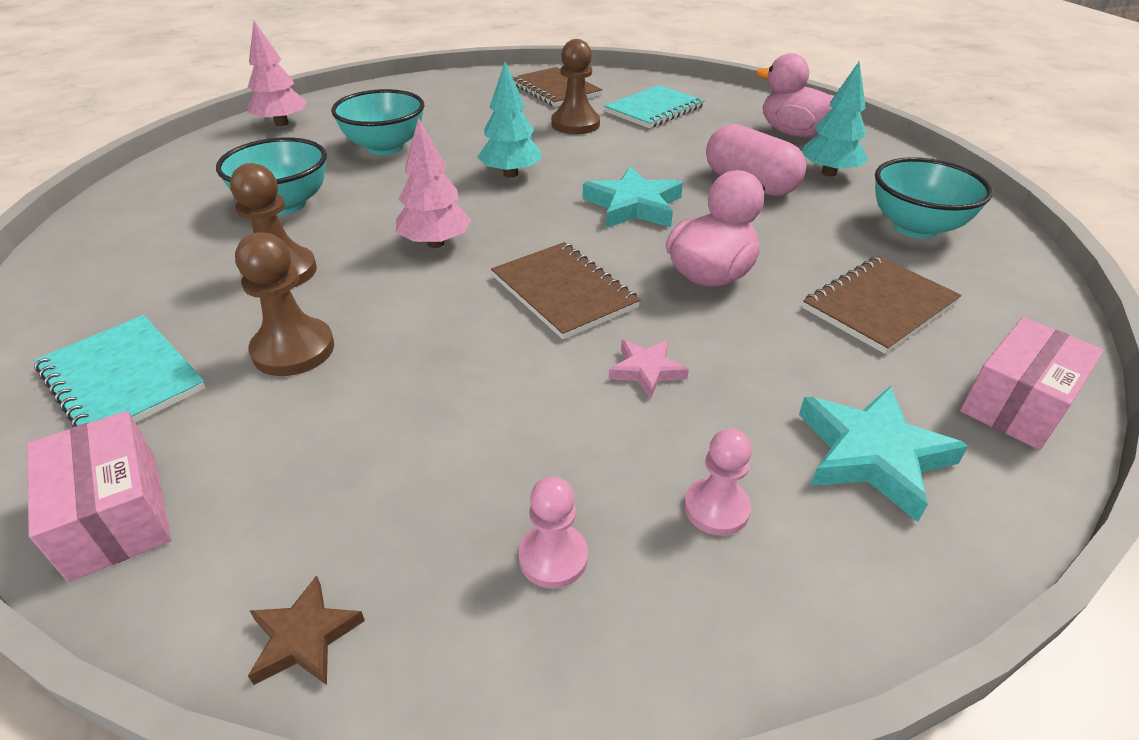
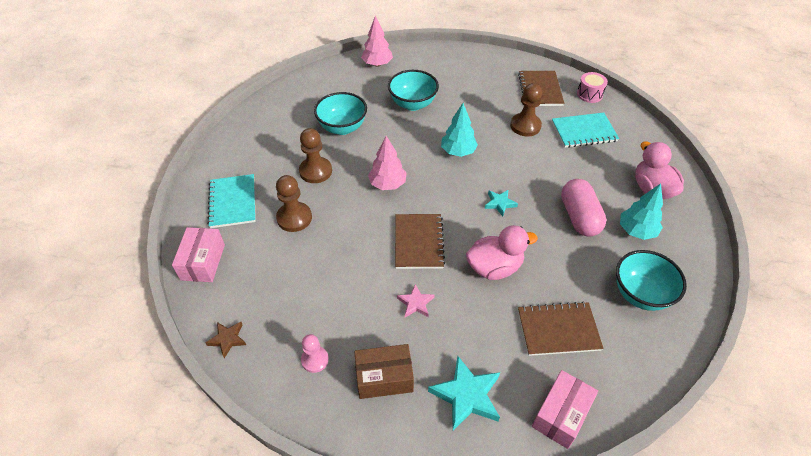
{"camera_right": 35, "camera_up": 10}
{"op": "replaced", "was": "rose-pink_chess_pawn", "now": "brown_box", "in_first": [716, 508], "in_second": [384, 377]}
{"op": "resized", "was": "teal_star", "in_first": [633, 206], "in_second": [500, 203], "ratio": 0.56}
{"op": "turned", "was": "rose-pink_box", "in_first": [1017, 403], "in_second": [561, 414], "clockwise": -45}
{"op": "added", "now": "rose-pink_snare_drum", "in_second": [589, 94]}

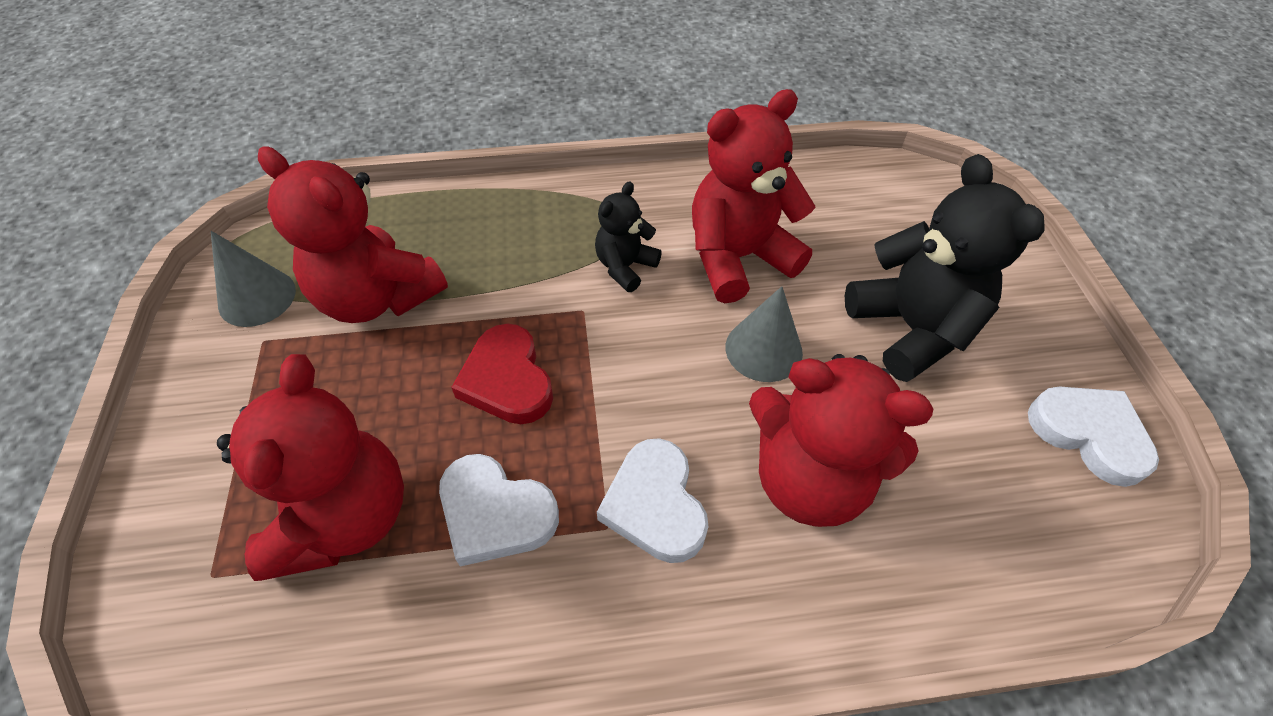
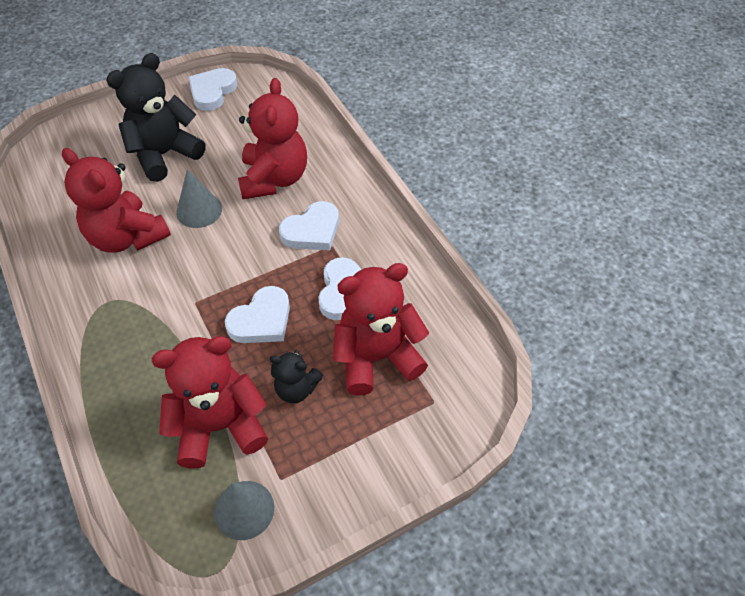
{"camera_right": -110, "camera_up": 0}
{"op": "turned", "was": "scarlet_stuffed_bear", "in_first": [377, 297], "in_second": [219, 426], "clockwise": -120}
{"op": "recoloured", "was": "scarlet_heart_shape", "now": "white_heart_shape", "in_first": [507, 380], "in_second": [261, 320]}
{"op": "moved", "was": "black_stuffed_bear", "in_first": [625, 267], "in_second": [296, 389]}

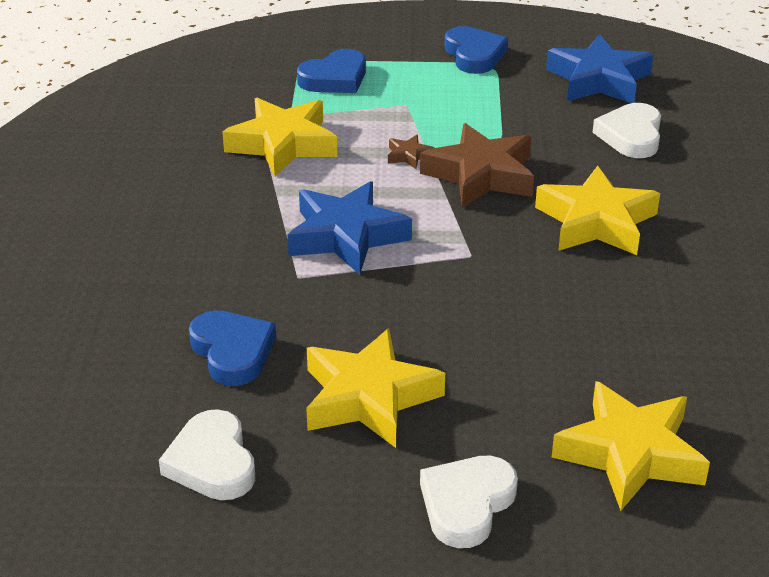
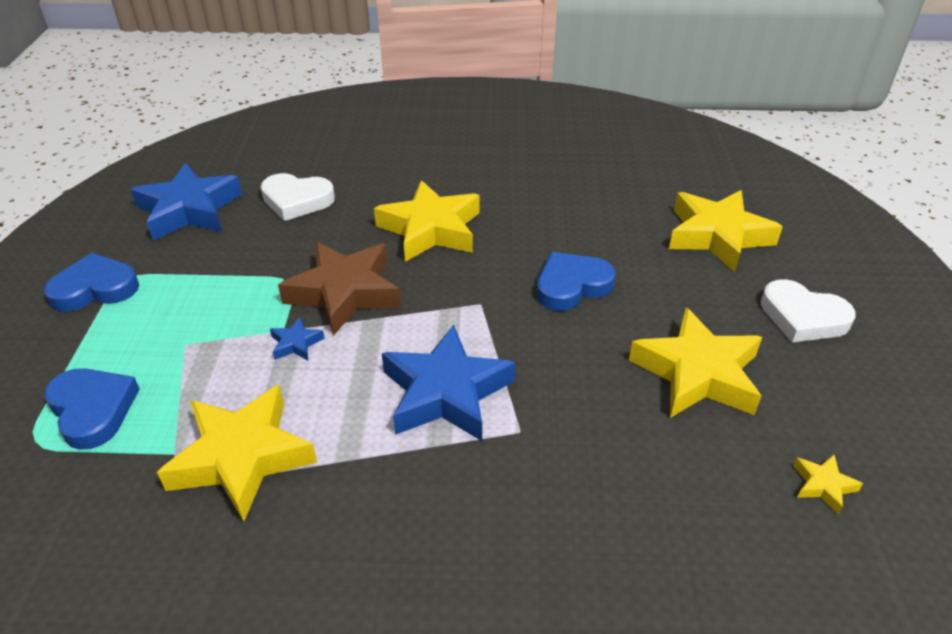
{"camera_right": -90, "camera_up": 5}
{"op": "recoloured", "was": "brown_star", "now": "blue_star", "in_first": [409, 156], "in_second": [296, 343]}
{"op": "moved", "was": "blue_heart_shape", "in_first": [232, 352], "in_second": [571, 286]}
{"op": "replaced", "was": "white_heart_shape", "now": "yellow_star", "in_first": [212, 462], "in_second": [823, 485]}

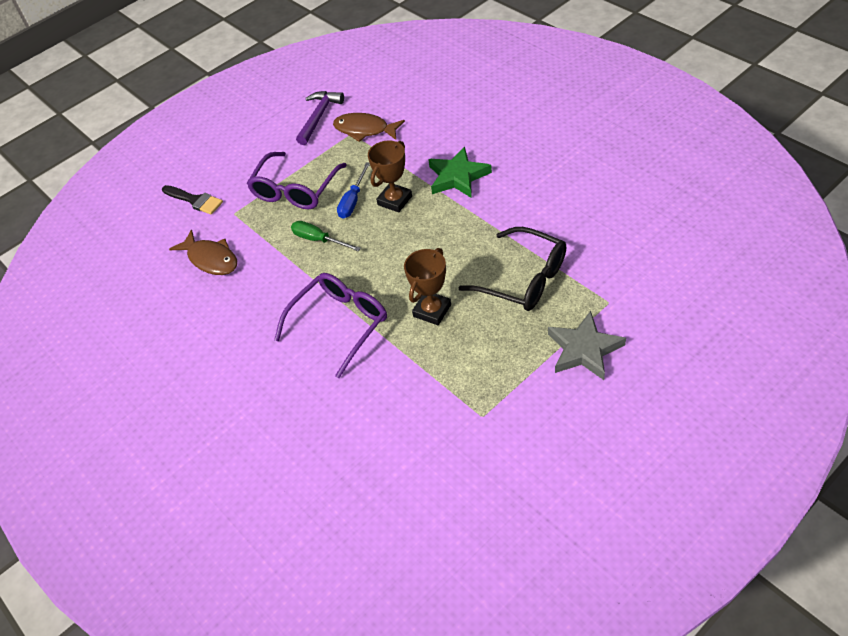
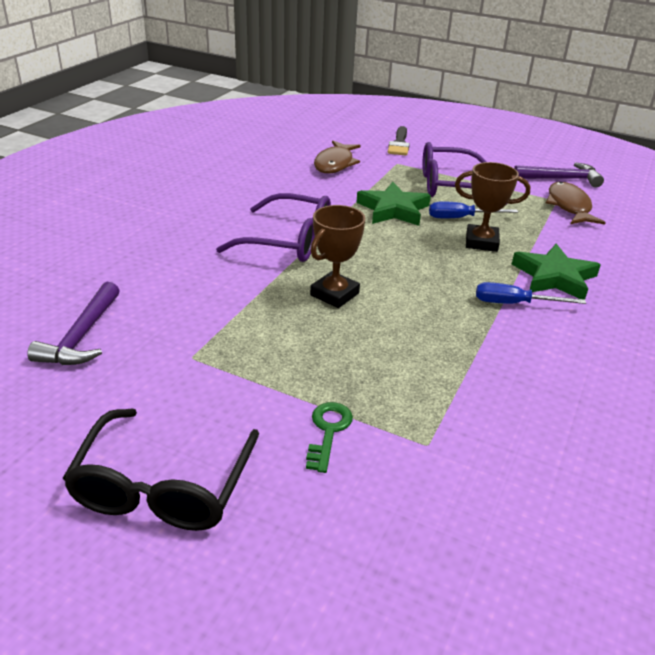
{"camera_right": 60, "camera_up": -15}
{"op": "added", "now": "royal_purple_hammer", "in_second": [82, 336]}
{"op": "moved", "was": "black_eyeglasses", "in_first": [524, 279], "in_second": [163, 486]}
{"op": "replaced", "was": "gray_star", "now": "leaf-green_latchkey", "in_first": [584, 349], "in_second": [328, 431]}
{"op": "turned", "was": "brown_award_cup", "in_first": [432, 310], "in_second": [334, 294], "clockwise": -60}
{"op": "replaced", "was": "leaf-green_screwdriver", "now": "leaf-green_star", "in_first": [319, 240], "in_second": [393, 209]}
{"op": "added", "now": "blue_screwdriver", "in_second": [514, 303]}

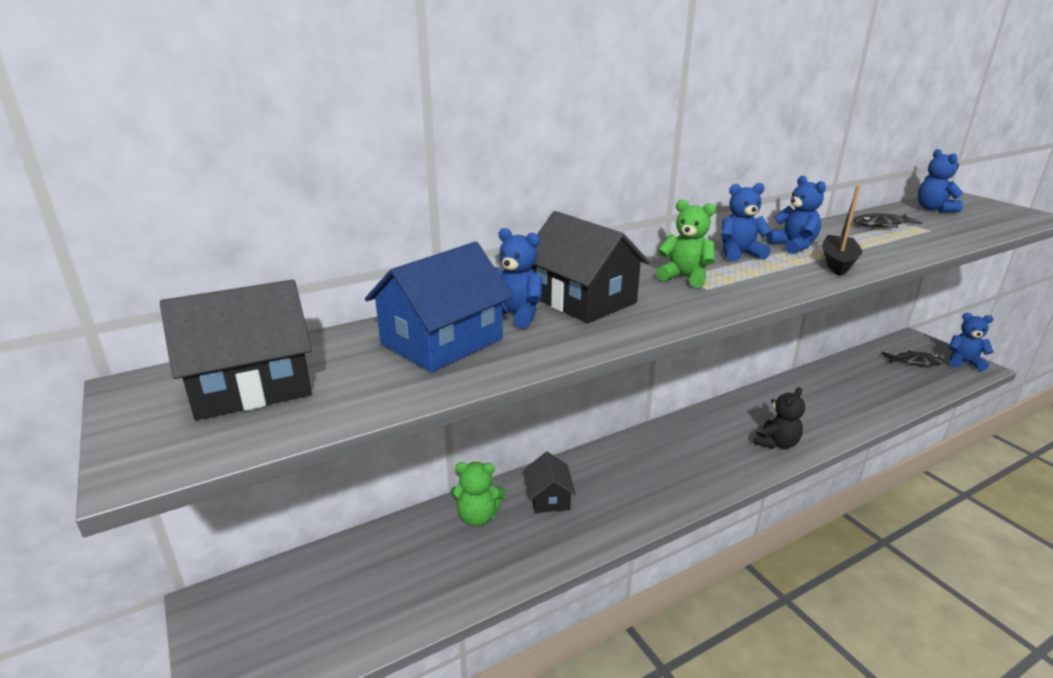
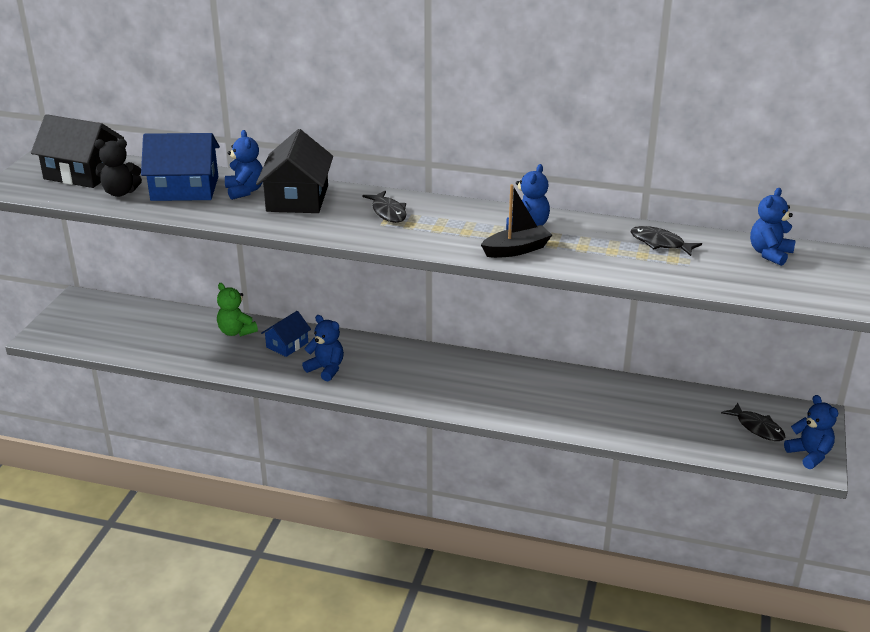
{"camera_right": 45, "camera_up": 5}
{"op": "moved", "was": "black_stuffed_bear", "in_first": [776, 443], "in_second": [120, 192]}
{"op": "recoloured", "was": "black_toy_house", "now": "blue_toy_house", "in_first": [549, 497], "in_second": [287, 345]}
{"op": "moved", "was": "blue_stuffed_bear", "in_first": [739, 254], "in_second": [326, 369]}
{"op": "replaced", "was": "leaf-green_stuffed_bear", "now": "black_fish_figure", "in_first": [684, 277], "in_second": [388, 212]}

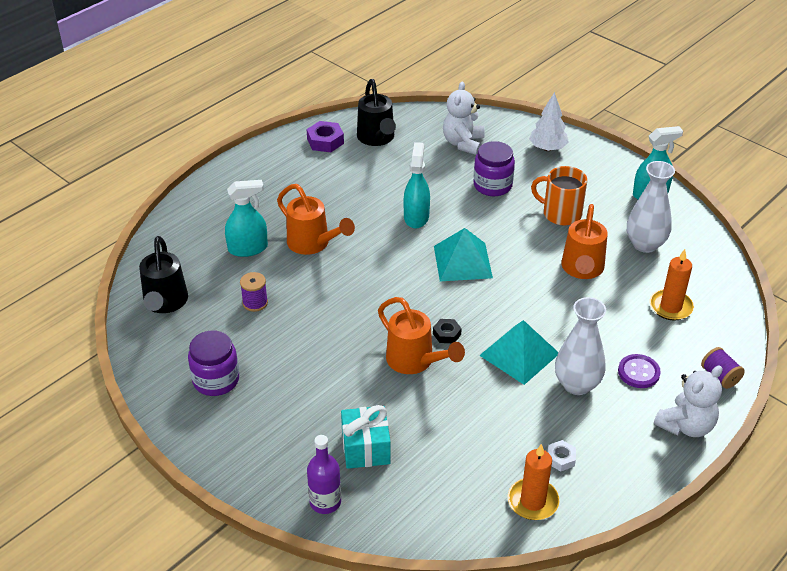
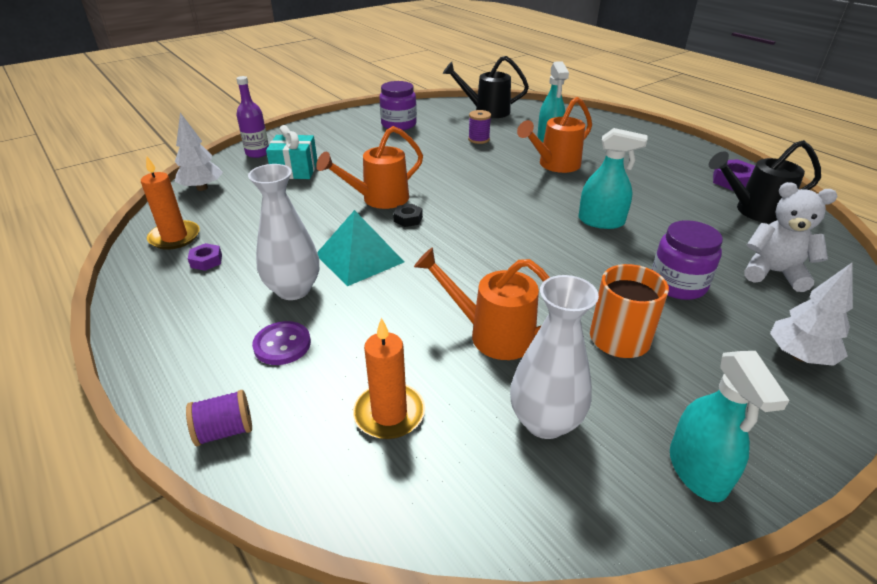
{"camera_right": 100, "camera_up": -5}
{"op": "added", "now": "white_toy_tree", "in_second": [202, 188]}
{"op": "recoloured", "was": "white_nut", "now": "royal_purple_nut", "in_first": [561, 458], "in_second": [206, 261]}
{"op": "removed", "was": "teal_solid_pyramid", "in_first": [462, 261]}
{"op": "removed", "was": "white_stuffed_bear", "in_first": [686, 426]}

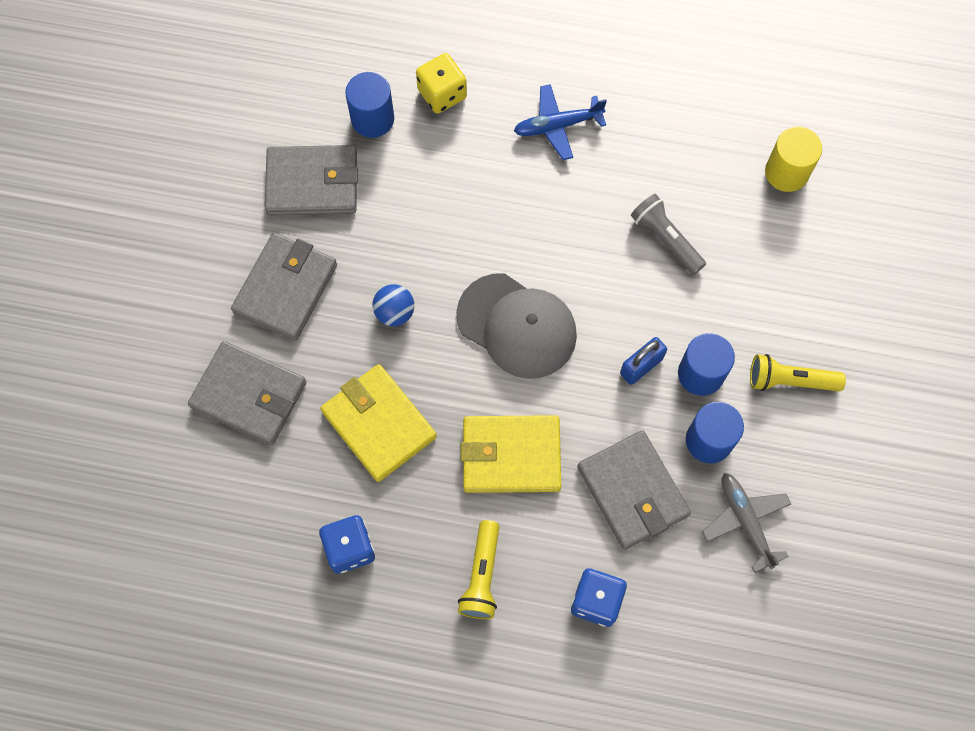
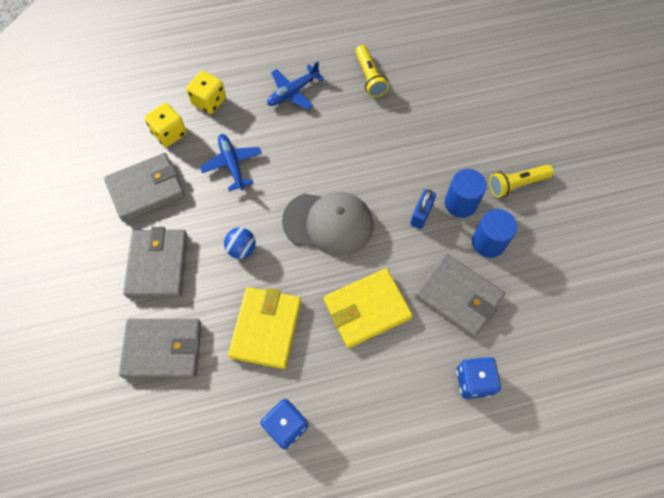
{"camera_right": -25, "camera_up": -5}
{"op": "replaced", "was": "blue_cylinder_shape", "now": "yellow_game_die", "in_first": [372, 119], "in_second": [169, 133]}
{"op": "added", "now": "blue_toy_plane", "in_second": [232, 164]}
{"op": "turned", "was": "yellow_card_wallet", "in_first": [379, 424], "in_second": [266, 328], "clockwise": 75}
{"op": "moved", "was": "yellow_flashlight", "in_first": [481, 576], "in_second": [369, 77]}
{"op": "removed", "was": "gray_flashlight", "in_first": [666, 239]}
{"op": "removed", "was": "gray_toy_plane", "in_first": [745, 521]}
{"op": "removed", "was": "yellow_cylinder_shape", "in_first": [786, 172]}

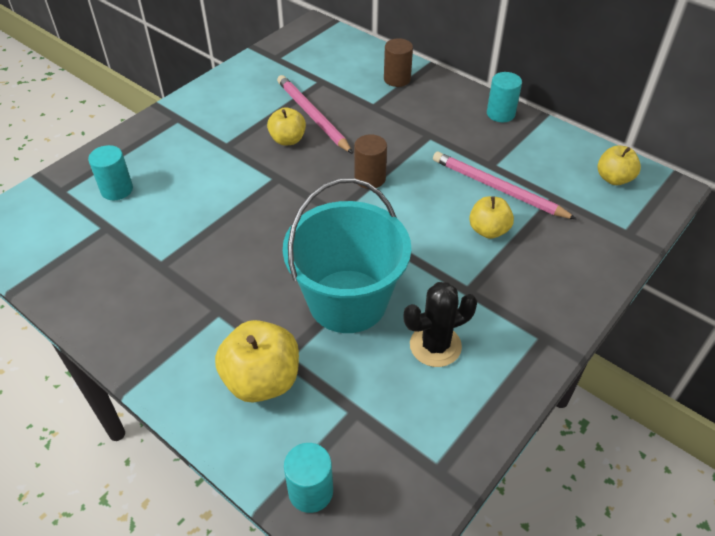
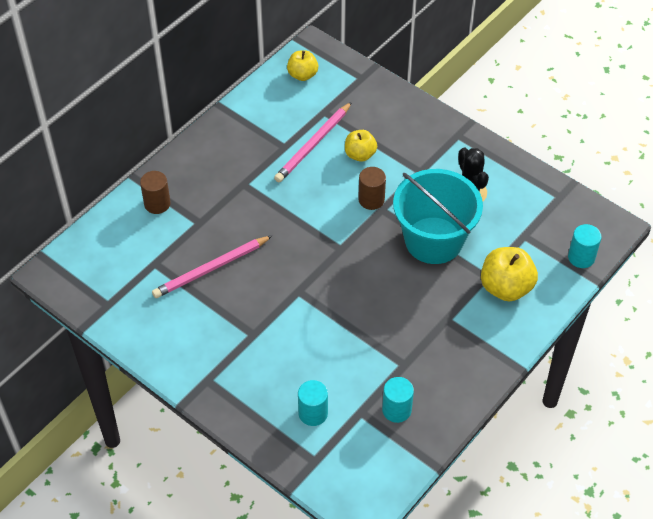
{"camera_right": -90, "camera_up": 5}
{"op": "moved", "was": "brown_cylinder_shape", "in_first": [370, 178], "in_second": [371, 200]}
{"op": "moved", "was": "teal_cylinder_shape", "in_first": [500, 114], "in_second": [396, 410]}
{"op": "removed", "was": "yellow_toy_apple", "in_first": [288, 140]}

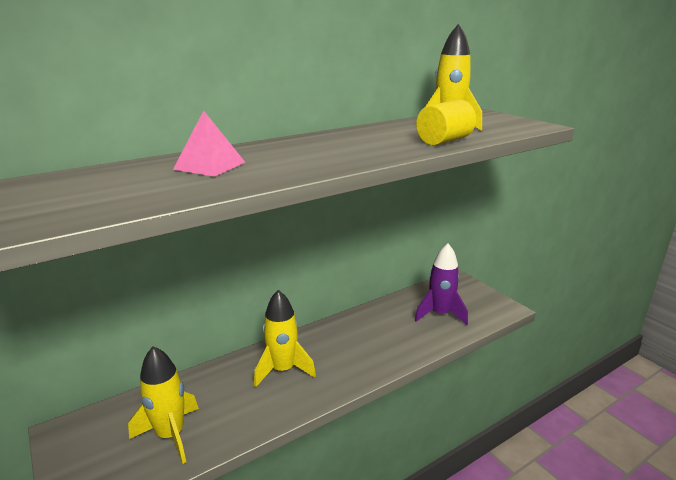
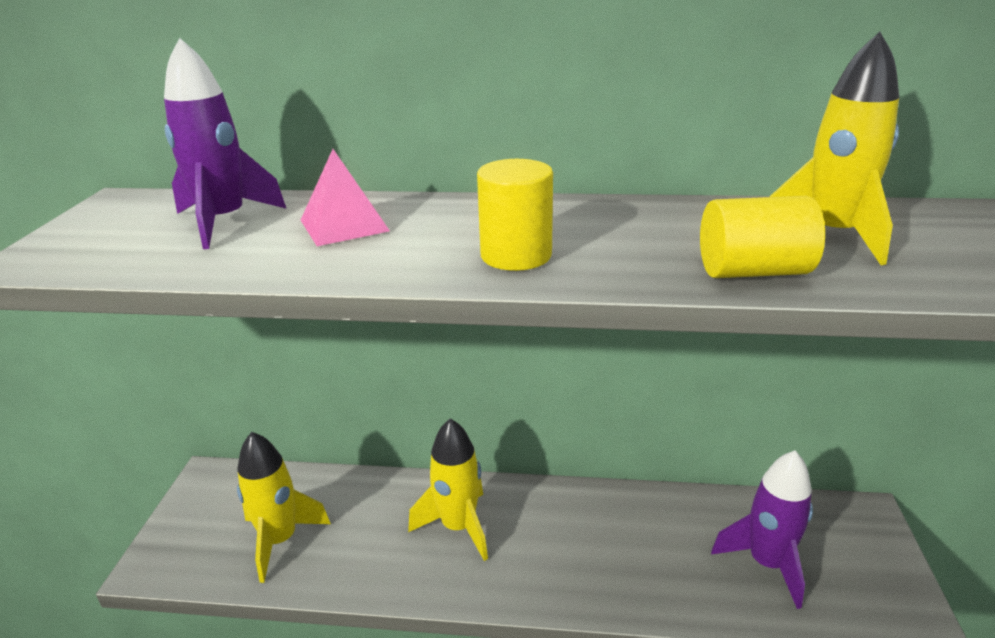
{"camera_right": 40, "camera_up": 5}
{"op": "added", "now": "royal_purple_rocket", "in_second": [224, 222]}
{"op": "added", "now": "yellow_cylinder_shape", "in_second": [516, 255]}

